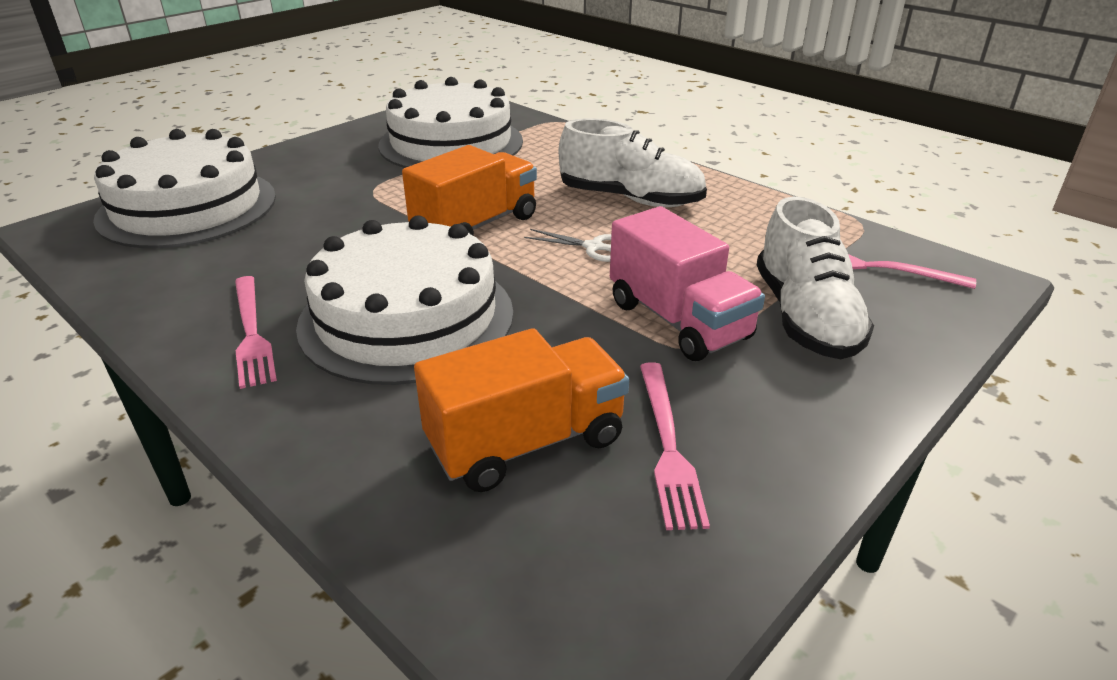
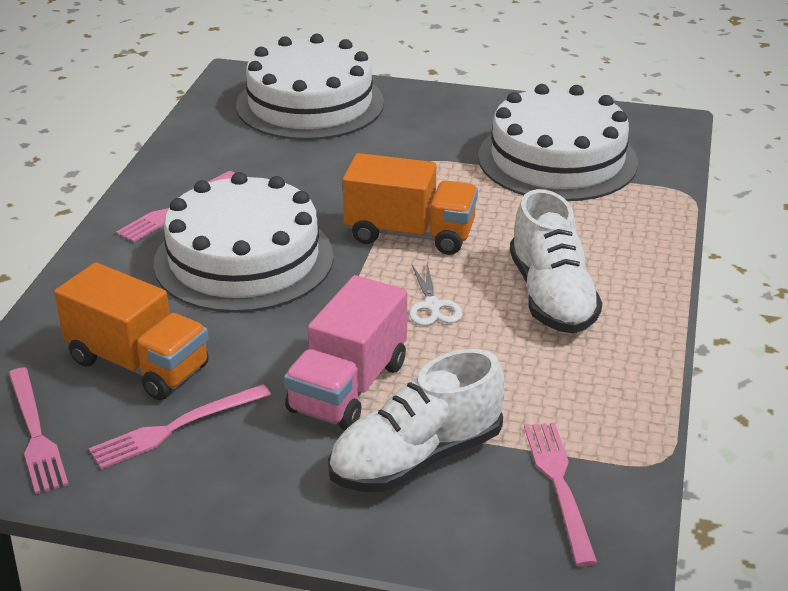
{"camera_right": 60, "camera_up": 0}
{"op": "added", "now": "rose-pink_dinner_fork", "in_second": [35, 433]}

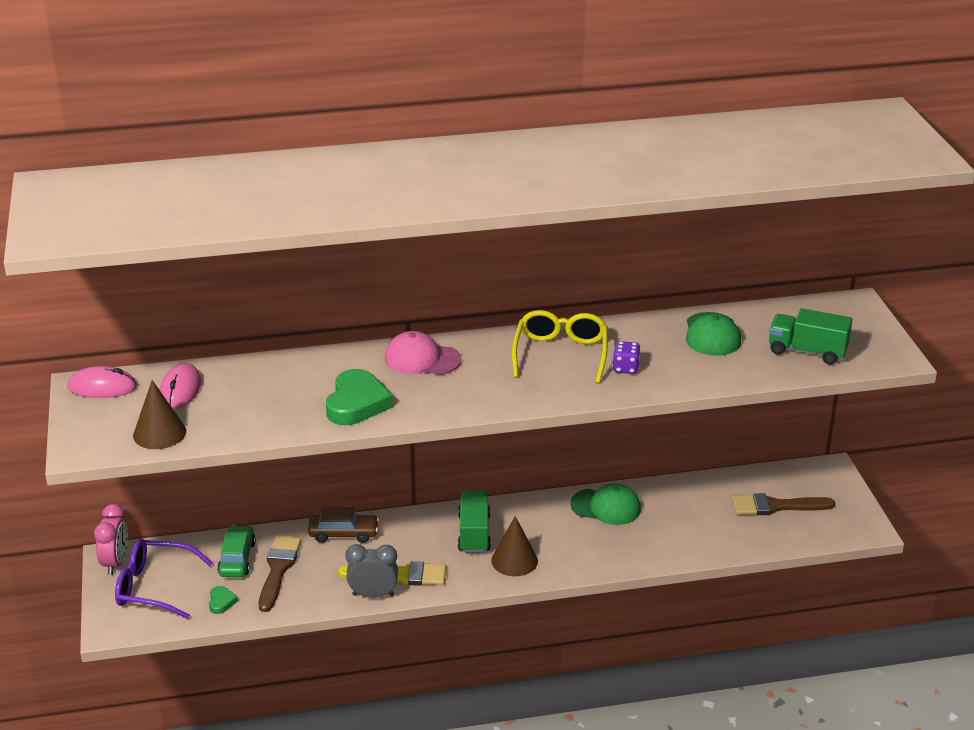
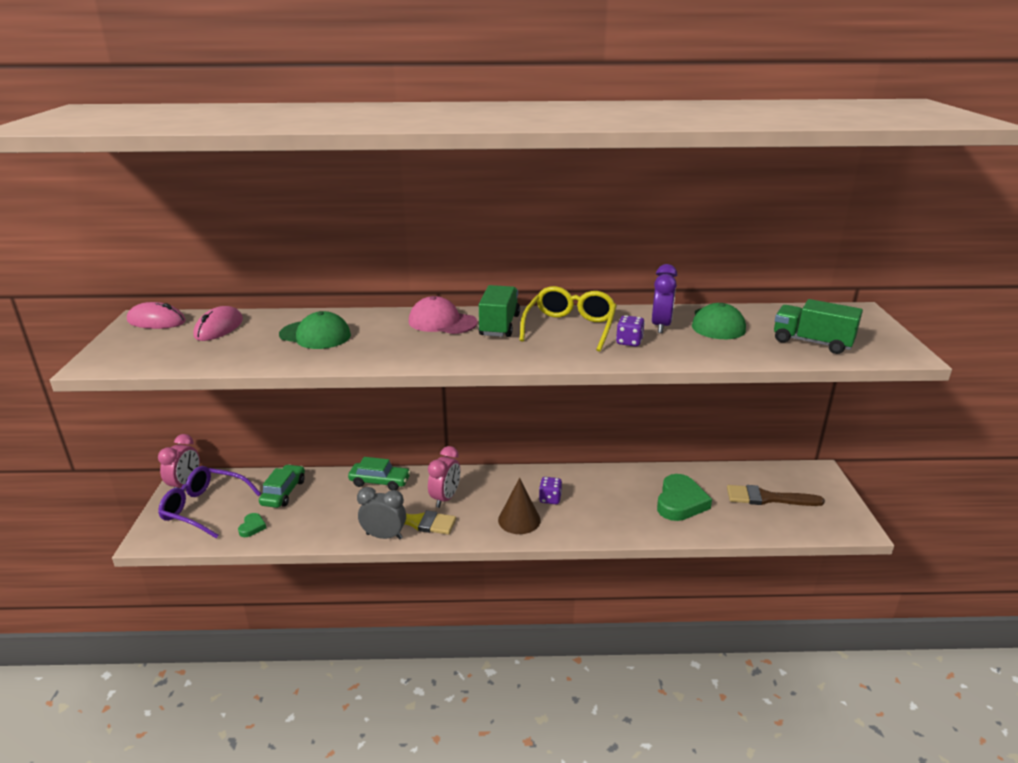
{"camera_right": 10, "camera_up": -5}
{"op": "moved", "was": "leaf-green_peaked_cap", "in_first": [606, 507], "in_second": [315, 335]}
{"op": "recoloured", "was": "brown_car", "now": "leaf-green_car", "in_first": [343, 534], "in_second": [380, 482]}
{"op": "added", "now": "rose-pink_clock", "in_second": [445, 498]}
{"op": "moved", "was": "leaf-green_lorry", "in_first": [474, 533], "in_second": [499, 325]}
{"op": "added", "now": "royal_purple_game_die", "in_second": [550, 499]}
{"op": "added", "now": "royal_purple_clock", "in_second": [661, 326]}
{"op": "moved", "was": "leaf-green_heart_shape", "in_first": [356, 403], "in_second": [680, 502]}
{"op": "removed", "was": "brown_cone", "in_first": [159, 433]}
{"op": "removed", "was": "brown_paintbrush", "in_first": [278, 569]}

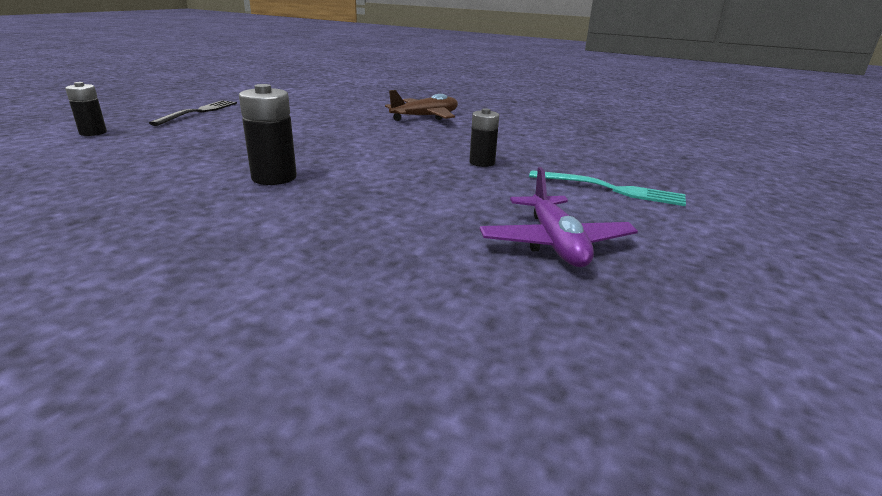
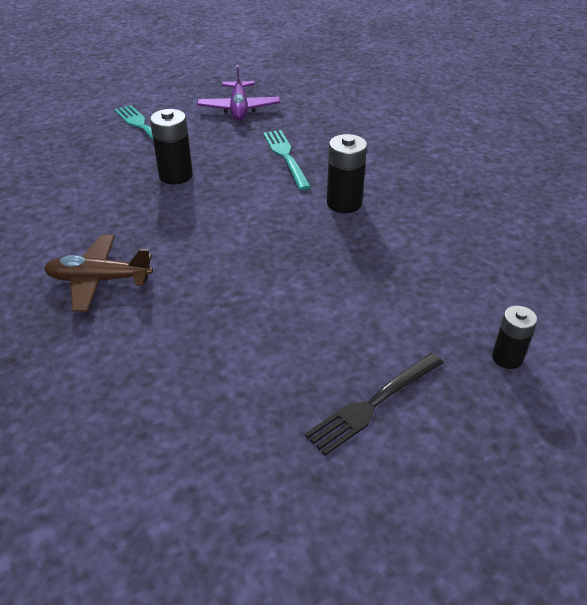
{"camera_right": -145, "camera_up": 15}
{"op": "resized", "was": "black_battery", "in_first": [482, 162], "in_second": [176, 175], "ratio": 1.5}
{"op": "turned", "was": "royal_purple_toy_plane", "in_first": [555, 243], "in_second": [239, 108], "clockwise": 150}
{"op": "added", "now": "teal_dinner_fork", "in_second": [285, 156]}

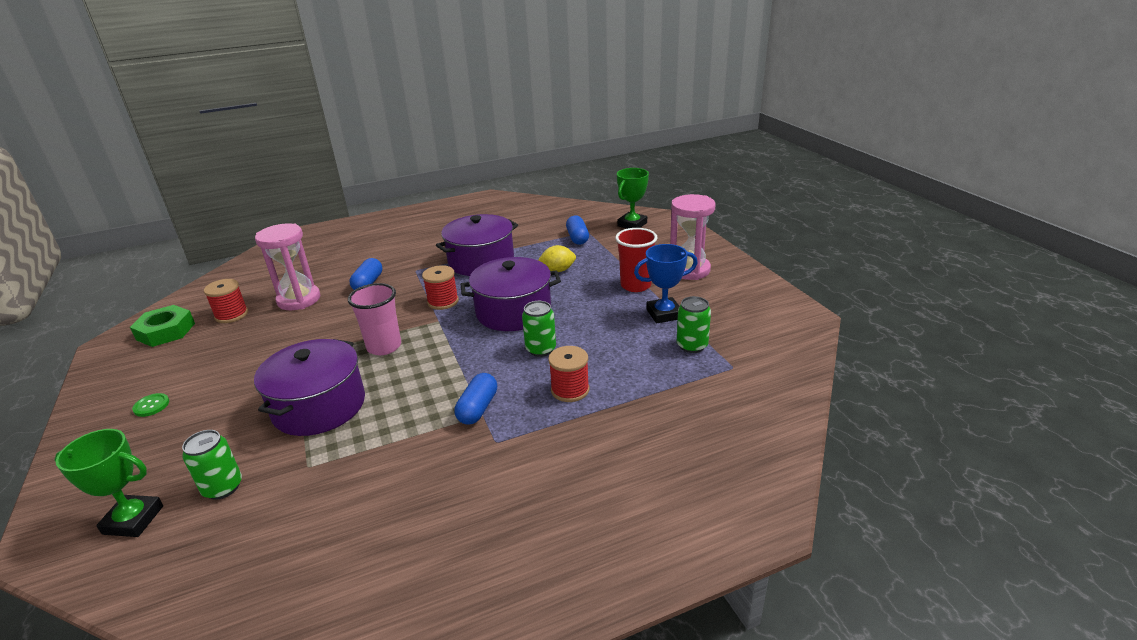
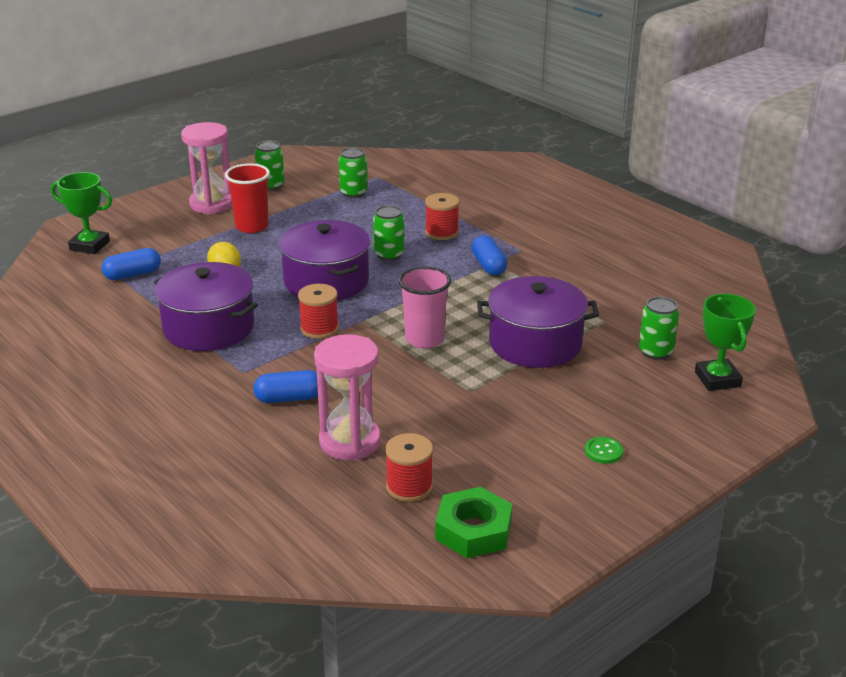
{"camera_right": -110, "camera_up": 0}
{"op": "added", "now": "leaf-green_tin", "in_second": [271, 185]}
{"op": "turned", "was": "blue_pill_shape", "in_first": [478, 408], "in_second": [488, 266], "clockwise": 75}
{"op": "removed", "was": "blue_award_cup", "in_first": [664, 314]}

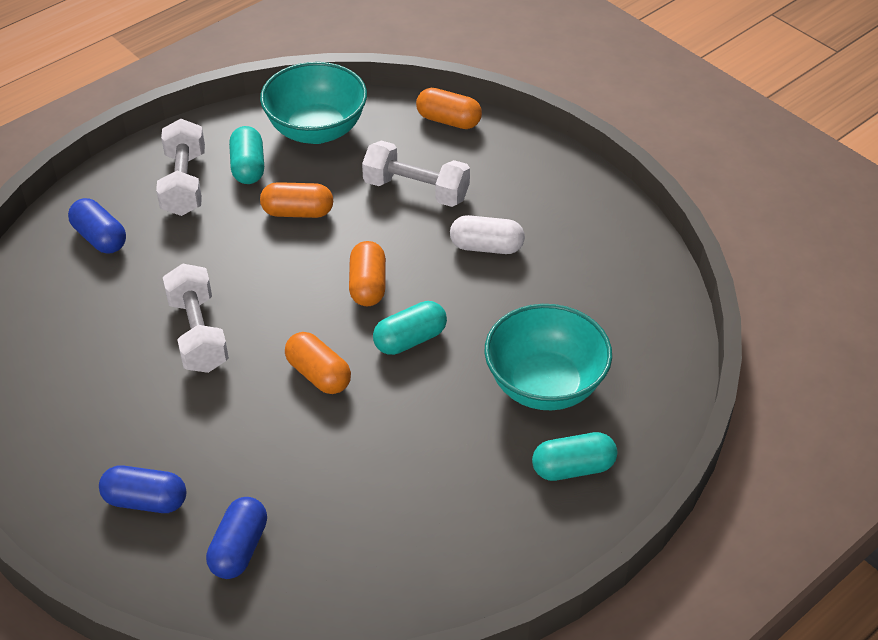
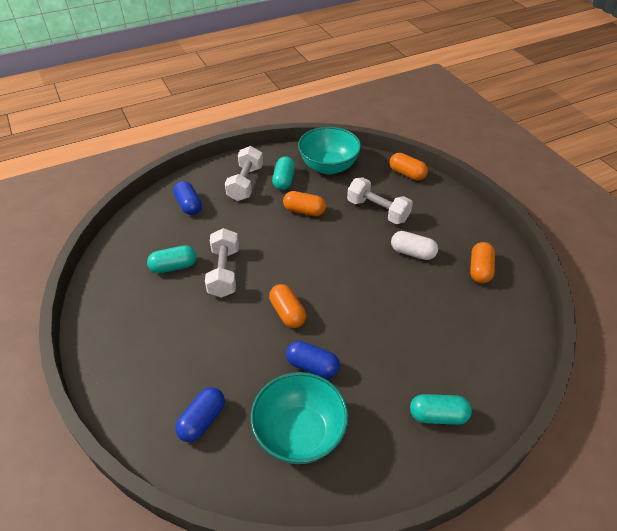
{"camera_right": 15, "camera_up": 0}
{"op": "moved", "was": "teal_pill_shape", "in_first": [410, 340], "in_second": [174, 266]}
{"op": "moved", "was": "teal_bowl", "in_first": [545, 385], "in_second": [300, 433]}
{"op": "moved", "was": "blue_pill_shape", "in_first": [145, 501], "in_second": [312, 366]}
{"op": "moved", "was": "orange-coloured_pill_shape", "in_first": [368, 285], "in_second": [480, 270]}

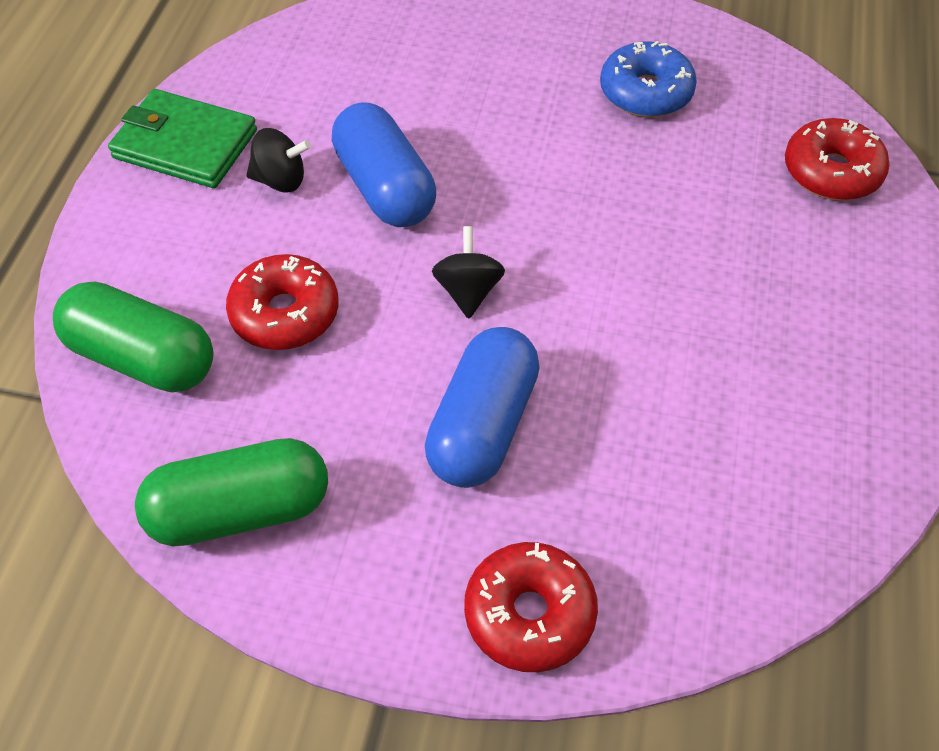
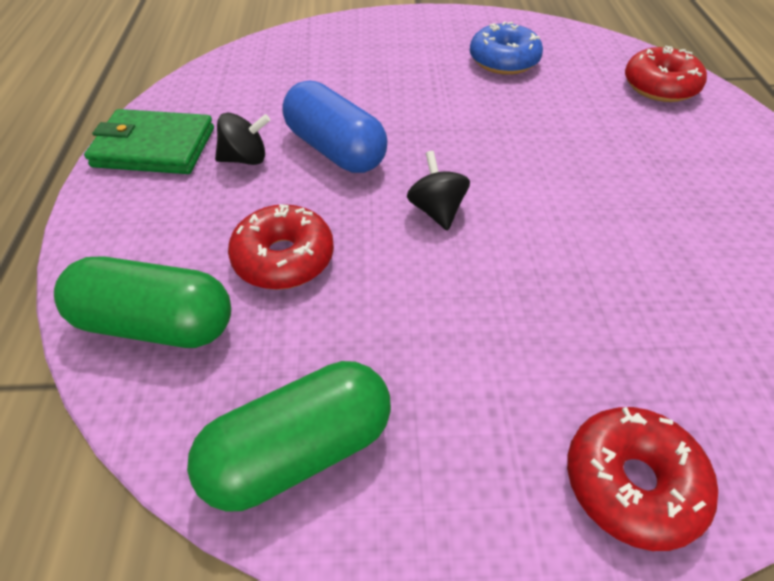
{"camera_right": -15, "camera_up": -5}
{"op": "removed", "was": "blue_pill_shape", "in_first": [483, 426]}

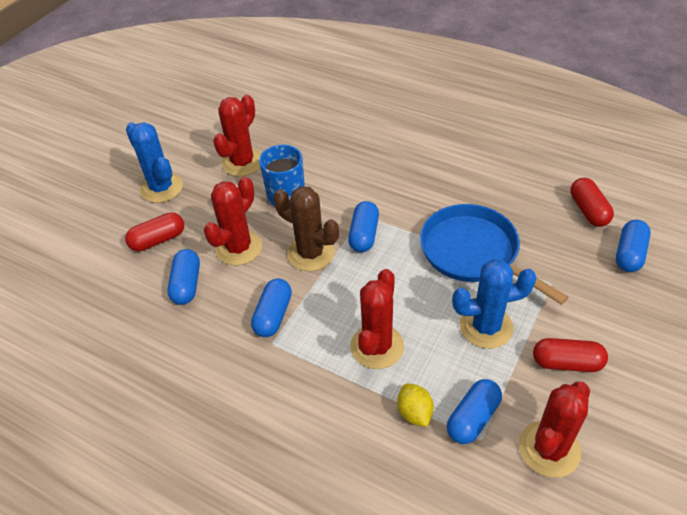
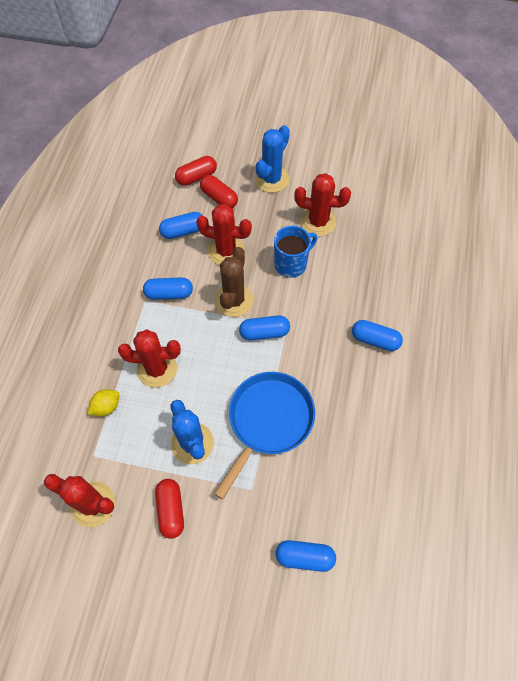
{"camera_right": 70, "camera_up": 15}
{"op": "moved", "was": "scarlet_pill_shape", "in_first": [588, 210], "in_second": [196, 177]}
{"op": "moved", "was": "blue_pill_shape", "in_first": [473, 418], "in_second": [375, 340]}

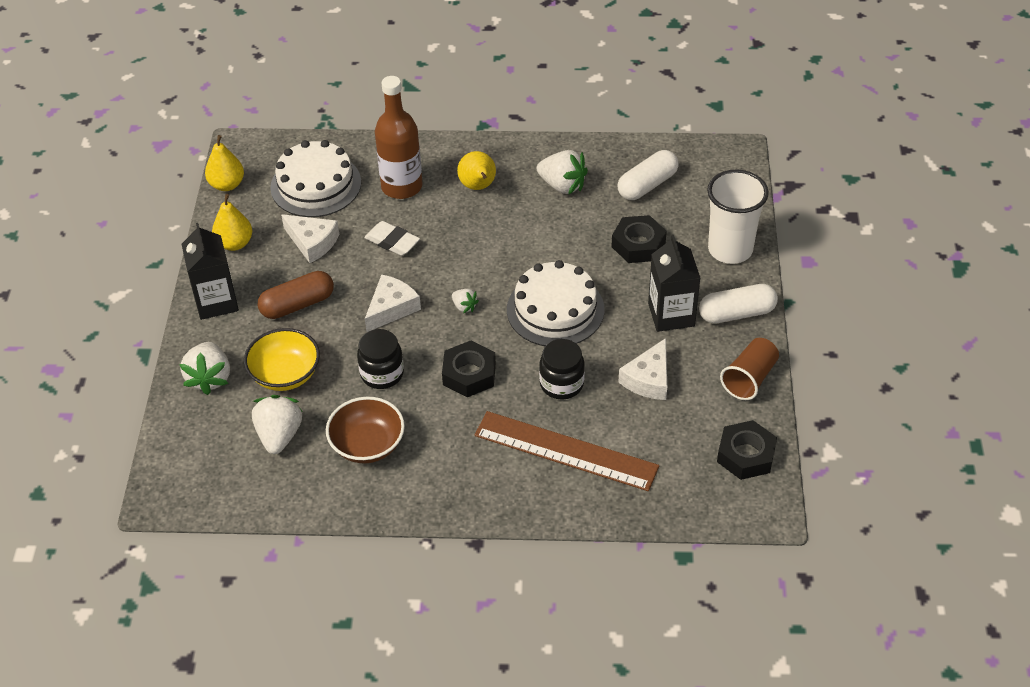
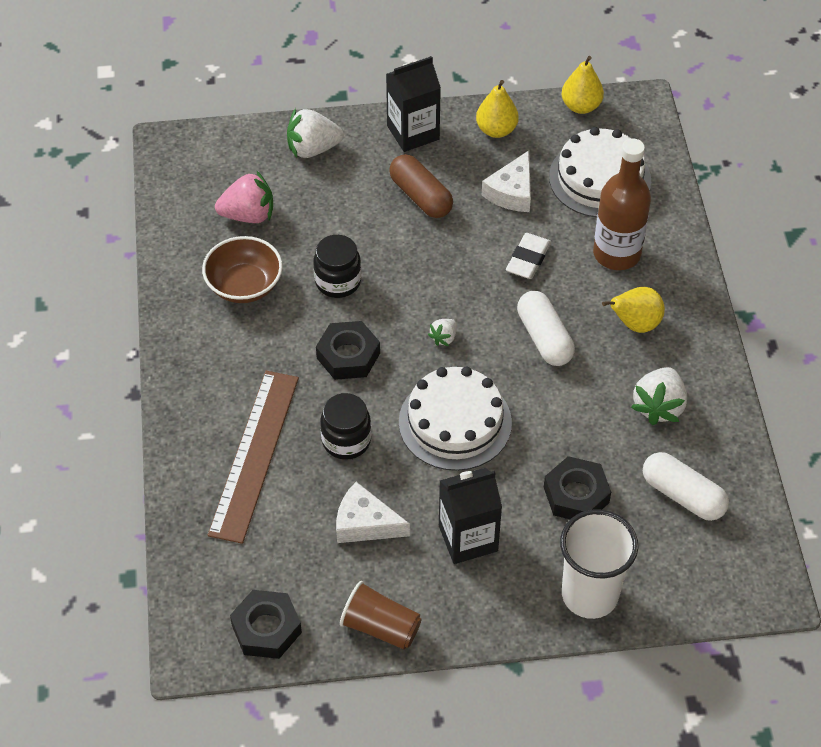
{"camera_right": 80, "camera_up": 5}
{"op": "recoloured", "was": "white_strawberry", "now": "rose-pink_strawberry", "in_first": [279, 435], "in_second": [248, 215]}
{"op": "moved", "was": "white_pill_shape", "in_first": [737, 313], "in_second": [544, 338]}
{"op": "removed", "was": "yellow_bowl", "in_first": [285, 374]}
{"op": "removed", "was": "white_cheese", "in_first": [391, 308]}

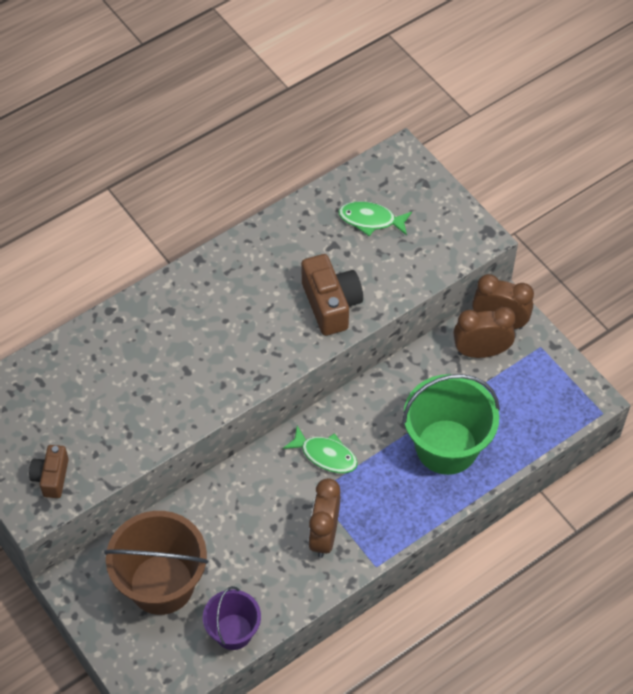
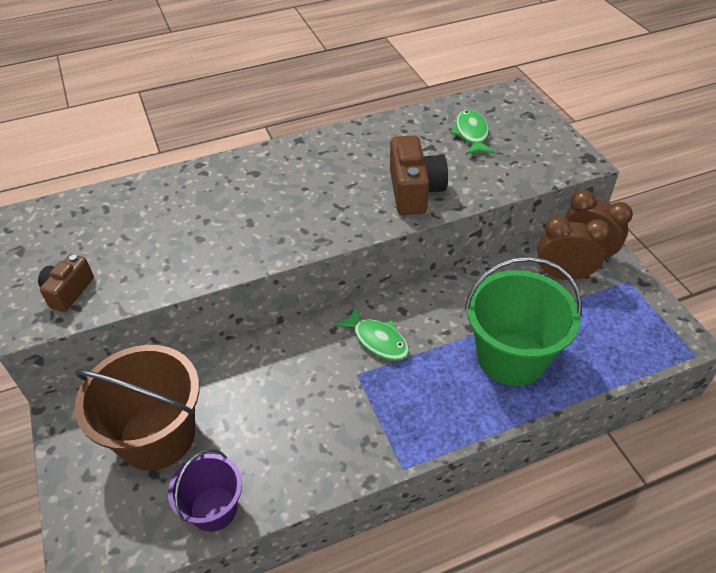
{"camera_right": 15, "camera_up": -10}
{"op": "turned", "was": "leaf-green_fish_figure", "in_first": [370, 220], "in_second": [471, 134], "clockwise": 60}
{"op": "removed", "was": "brown_clock", "in_first": [324, 535]}

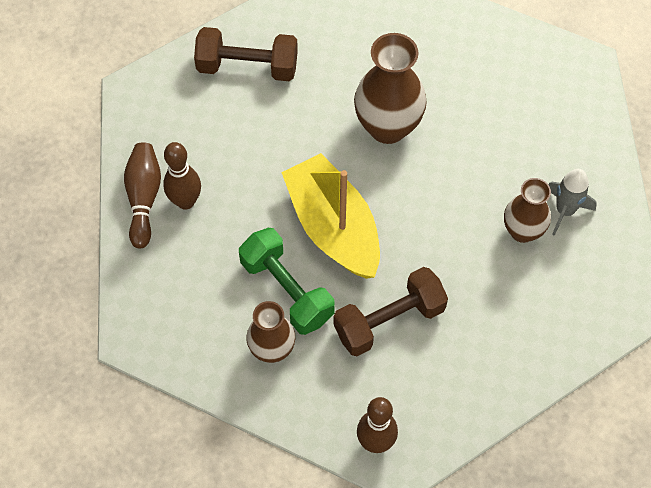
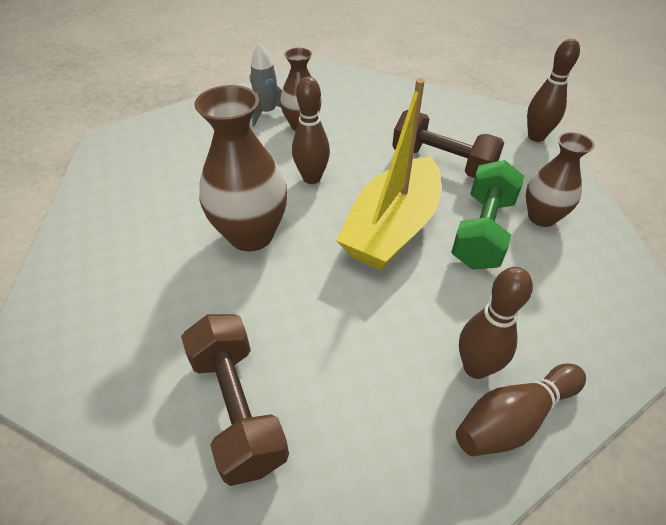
{"camera_right": -120, "camera_up": -15}
{"op": "added", "now": "brown_tenpin", "in_second": [312, 178]}

